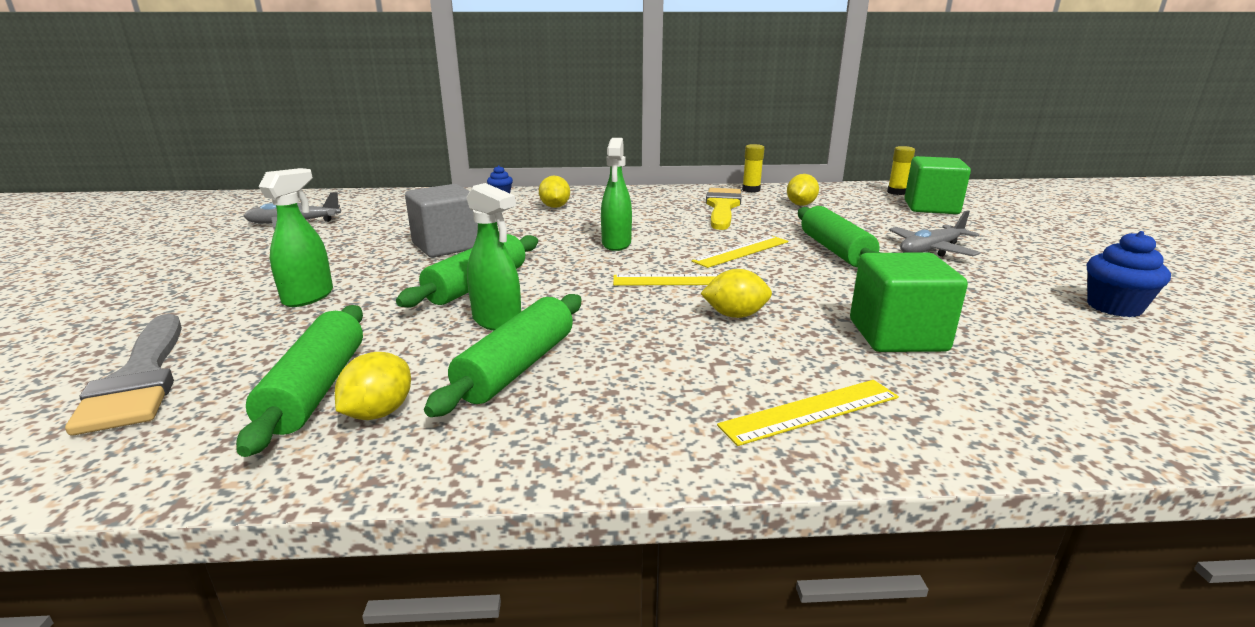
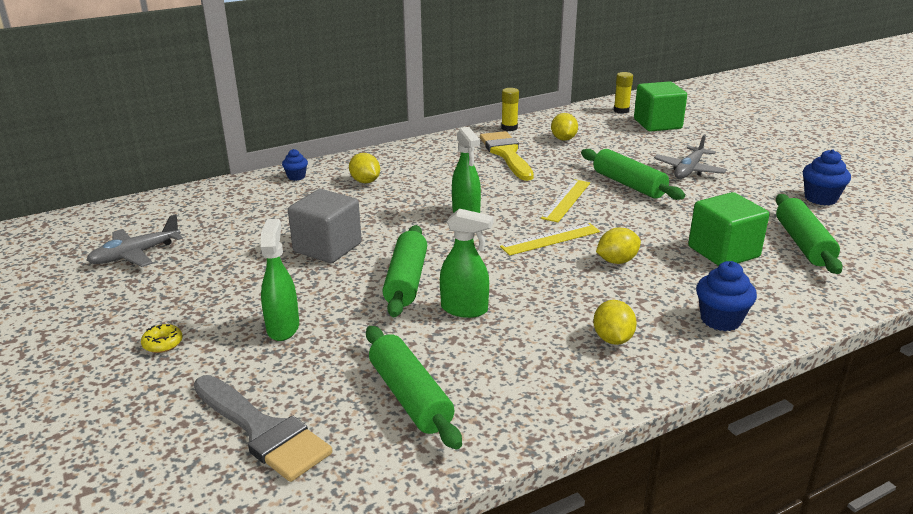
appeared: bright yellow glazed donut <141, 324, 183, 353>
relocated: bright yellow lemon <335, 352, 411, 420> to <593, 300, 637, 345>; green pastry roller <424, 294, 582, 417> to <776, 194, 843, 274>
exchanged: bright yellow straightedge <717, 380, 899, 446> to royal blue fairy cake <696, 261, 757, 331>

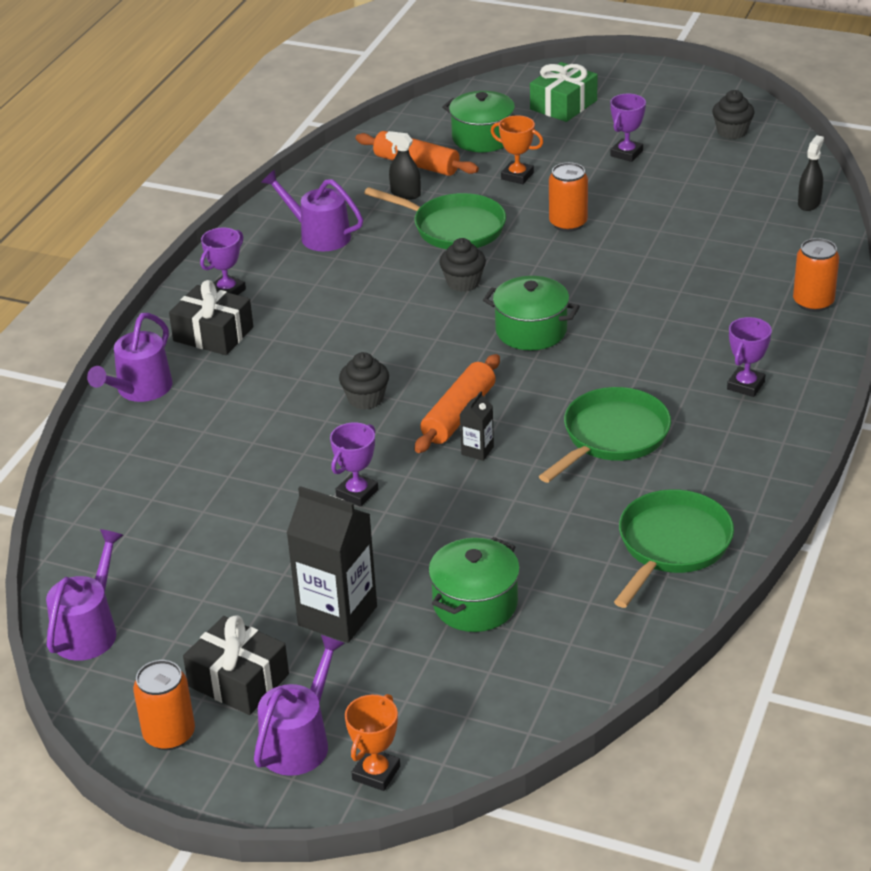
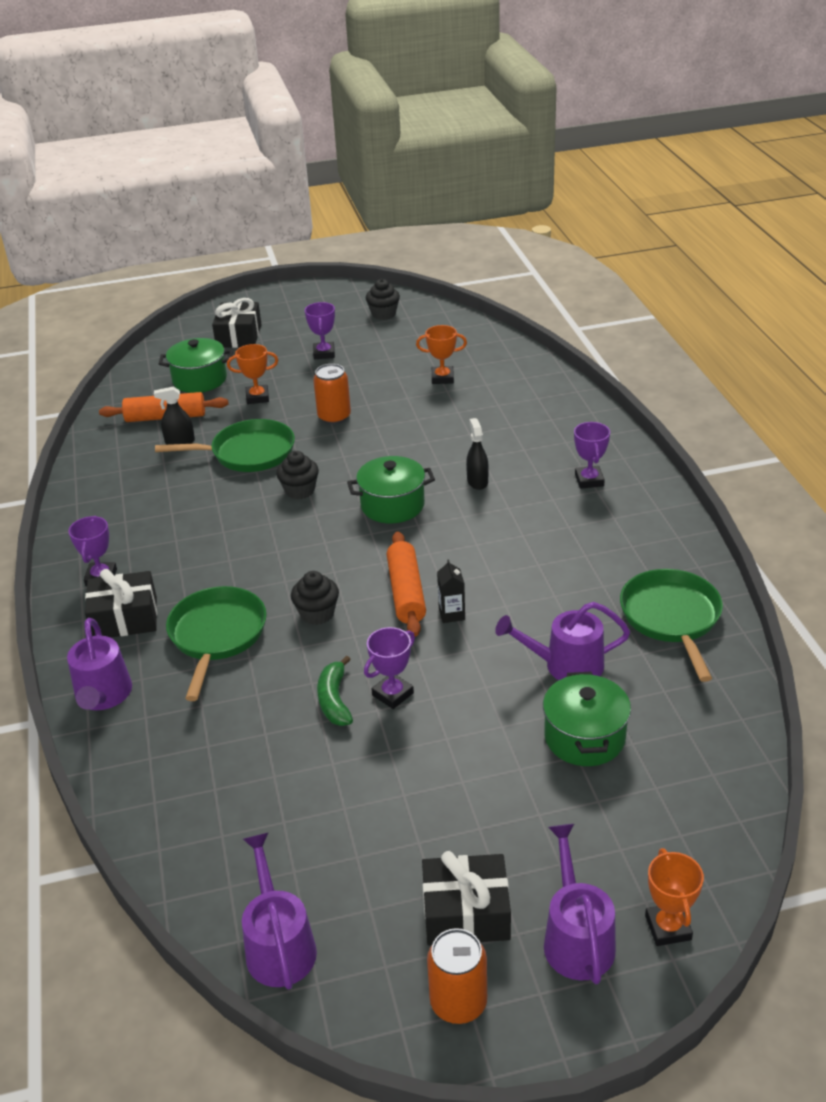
missing: black milk carton <286, 486, 377, 643>; bright orange can <793, 238, 839, 312>
appeared: green banana fruit <317, 655, 353, 726>; bright orange trophy <416, 325, 467, 384>
relocated: royal purple watering pot <261, 170, 363, 251> to <495, 602, 630, 680>; green frying pan <539, 387, 671, 483> to <166, 586, 267, 701>; black sprayer <798, 135, 824, 211> to <466, 418, 489, 490>
colour: green wrapped gift <530, 62, 598, 122> to black wrapped gift <212, 298, 262, 348>
spun: royal purple trophy <330, 423, 378, 507> = <364, 627, 415, 709> 45 degrees clockwise

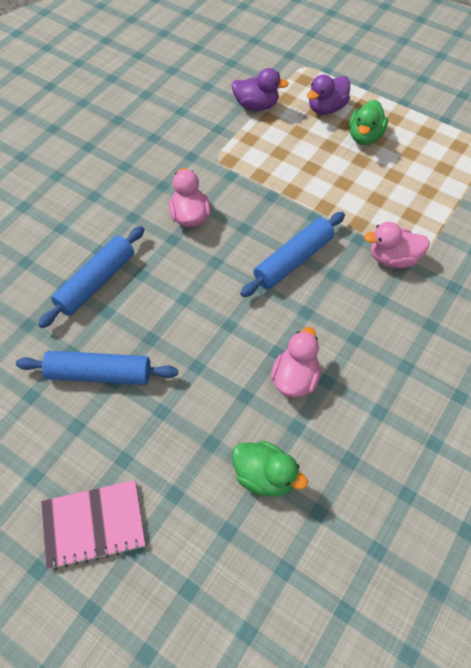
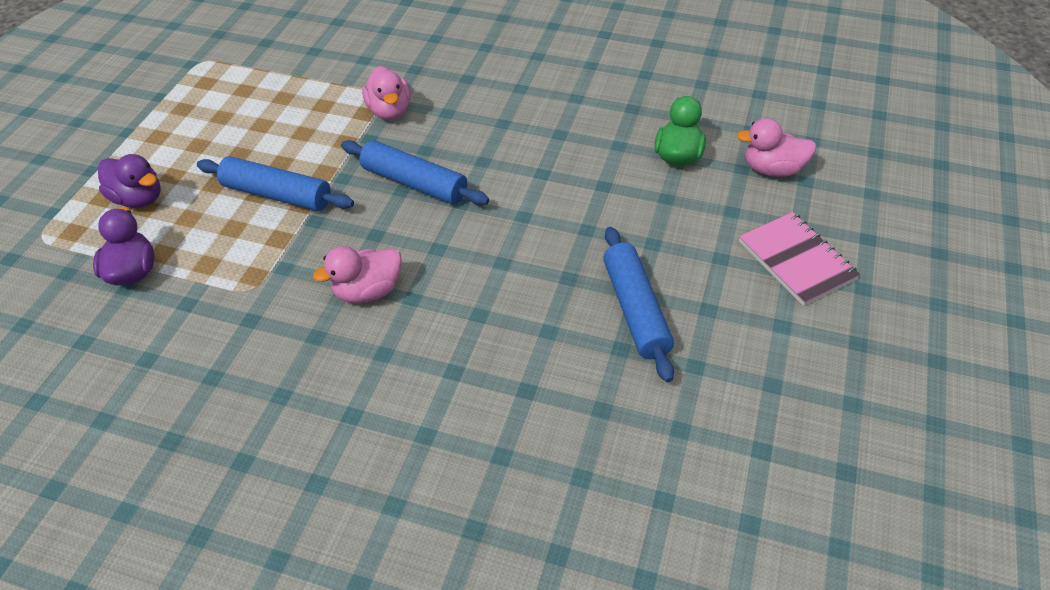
missing: green rubber duck <349, 100, 388, 145>
relocated: royal blue pastry roller <38, 226, 145, 328> to <197, 156, 354, 211>; rose-pink rubber duck <271, 327, 321, 398> to <736, 118, 817, 177>

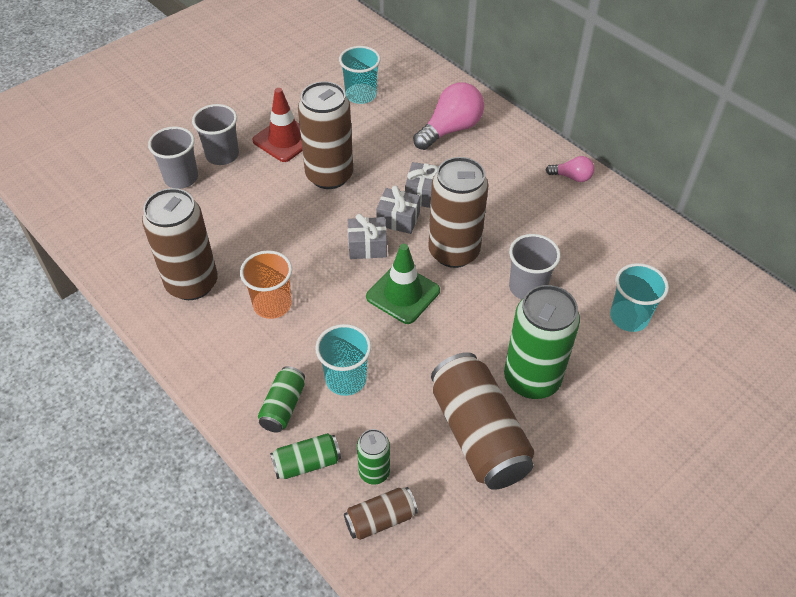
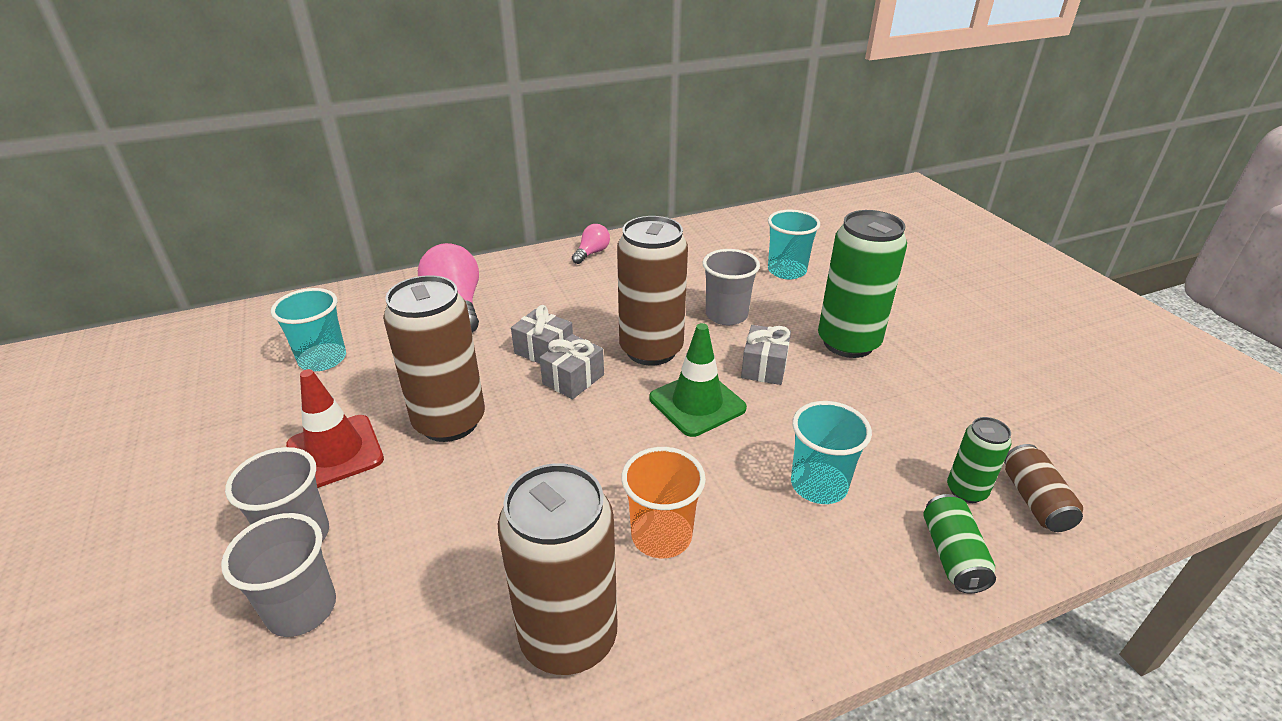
missing: green can <258, 366, 305, 433>; russet can <431, 352, 534, 490>
relocated: grey wrapped gift <348, 214, 387, 259> to <741, 325, 791, 385>

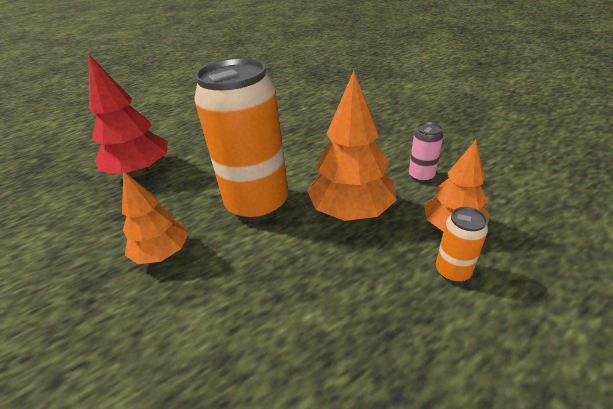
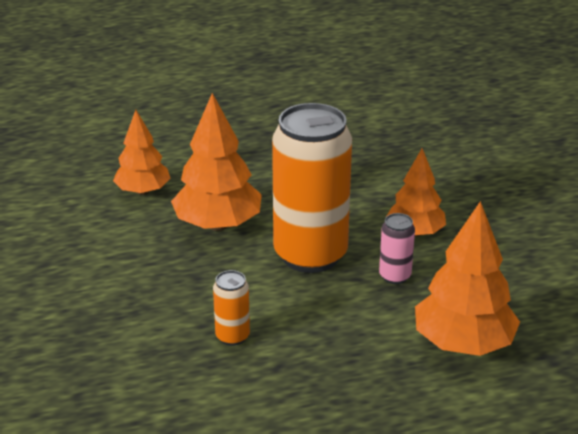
relocated: rose-pink can <409, 122, 443, 182> to <379, 213, 415, 284>; bright orange can <436, 207, 488, 282> to <213, 270, 250, 346>
colour: crimson fir tree <88, 54, 168, 176> to bright orange fir tree <415, 201, 520, 356>

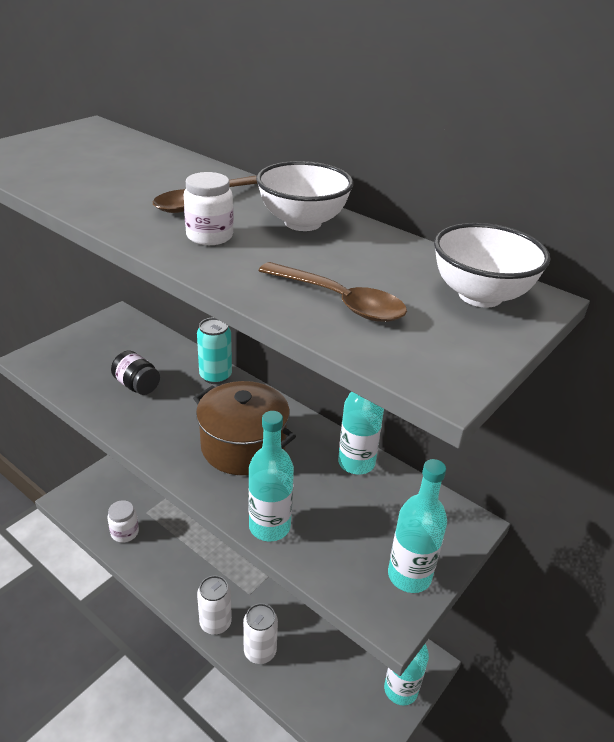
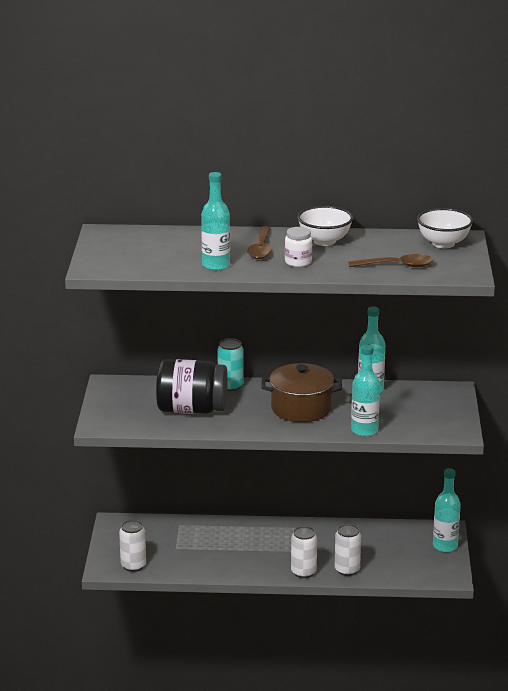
missing: pure white jar <107, 500, 139, 543>
appeared: pure white can <119, 520, 146, 572>
relocated: aqua drink bottle <388, 459, 447, 593> to <201, 172, 230, 270>
size: black jar <111, 351, 160, 395> = <156, 359, 228, 414> x2.05

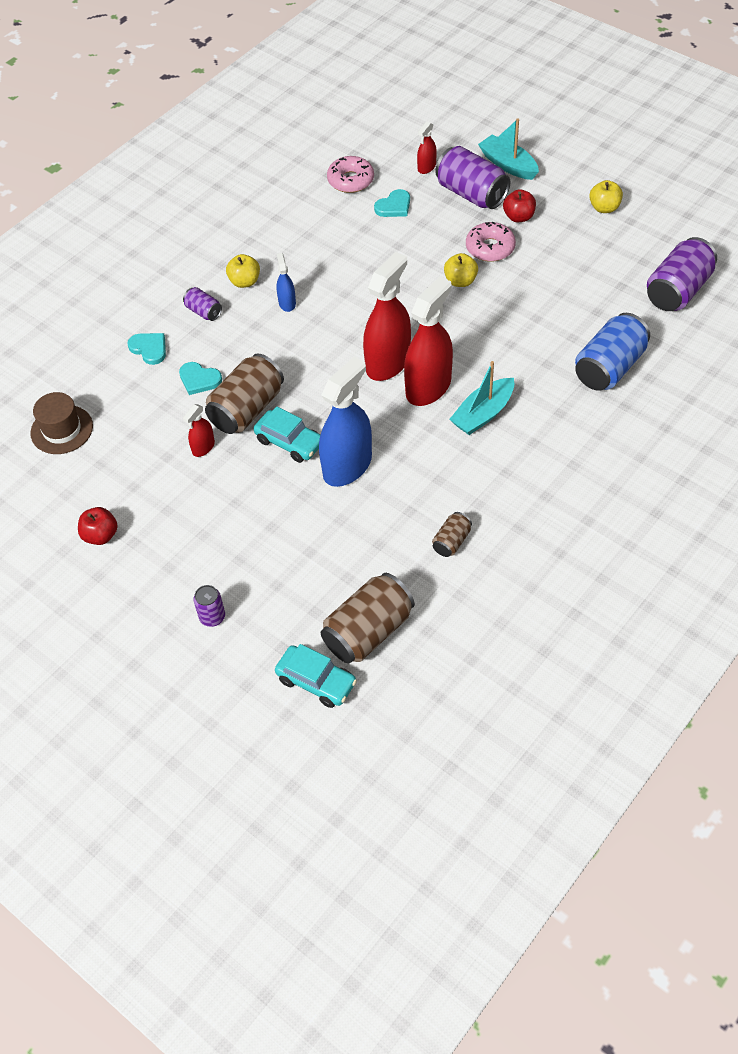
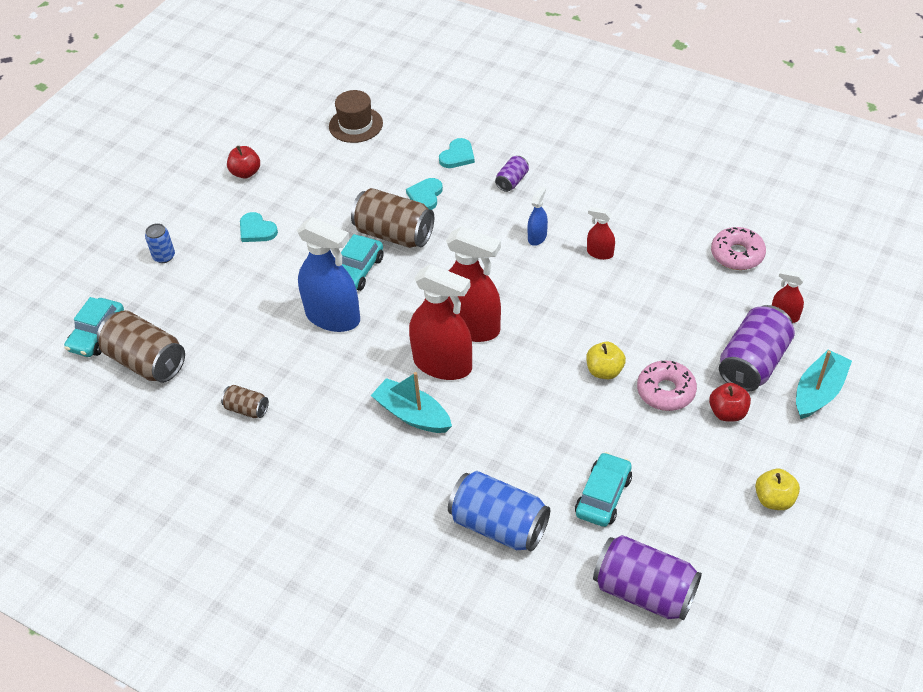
missing: bright yellow toy apple <226, 254, 260, 288>
appeared: aqua automobile <575, 452, 632, 527>
relocated: crimson sprayer <183, 404, 215, 457> to <587, 207, 615, 260>; aqua love heart <374, 189, 410, 217> to <240, 212, 278, 242>
colour: royal purple can <193, 585, 225, 627> to royal blue can <145, 223, 175, 263>
spun: royal blue sprayer <276, 253, 296, 312> = <528, 186, 548, 246> 45 degrees counterclockwise

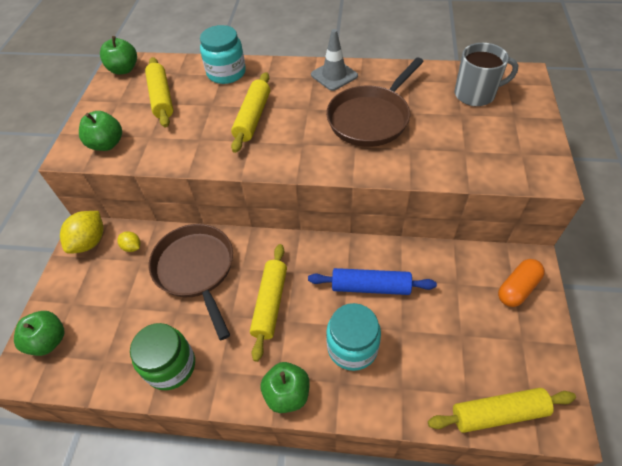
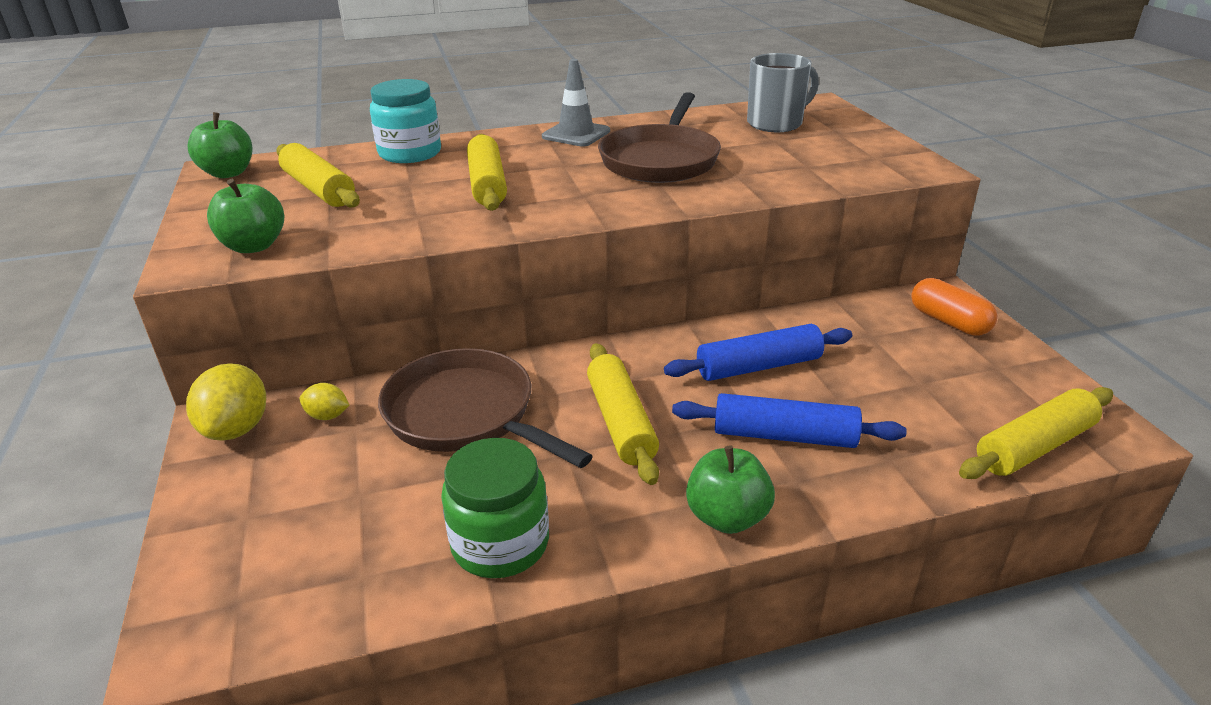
missing: green toy apple <14, 311, 64, 356>
exchanged: aqua jar <326, 303, 381, 371> to royal blue pastry roller <672, 393, 907, 448>
spun: bright orange pill shape <498, 259, 545, 307> = <911, 278, 998, 336> 60 degrees counterclockwise

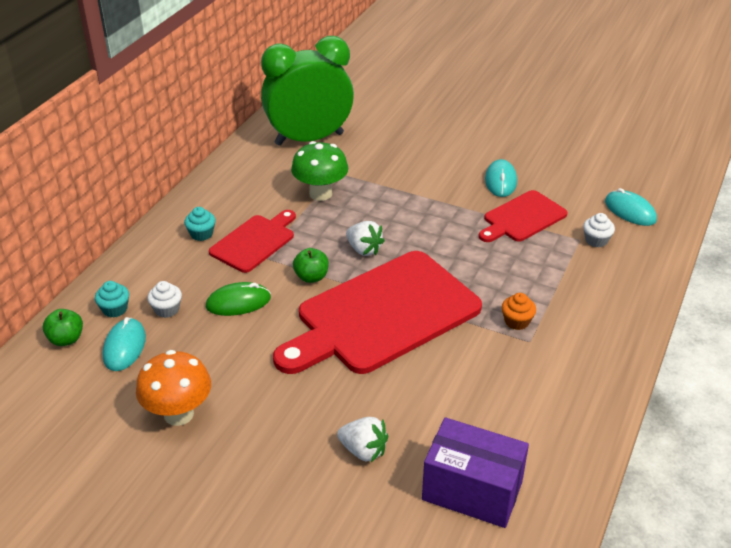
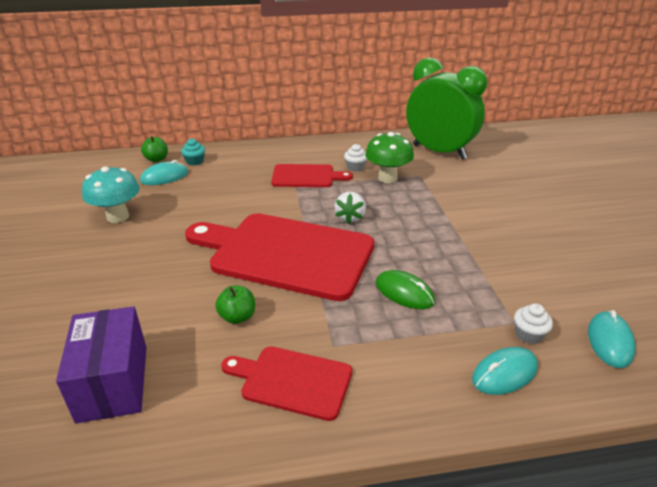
missing: aqua fairy cake <184, 207, 216, 241>; pure white toy strawberry <337, 417, 388, 462>; bright orange fairy cake <502, 293, 536, 330>
relocated: pure white fairy cake <147, 281, 182, 318> to <344, 144, 367, 171>; green mouse <206, 282, 271, 316> to <376, 270, 435, 309>; green toy apple <293, 248, 329, 283> to <215, 285, 255, 324>; crimson chopping board <479, 190, 568, 242> to <221, 346, 352, 421>; aqua mouse <485, 159, 517, 197> to <472, 347, 538, 395>
colour: bright orange mushroom <136, 350, 211, 426> to aqua mushroom <82, 166, 140, 223>

